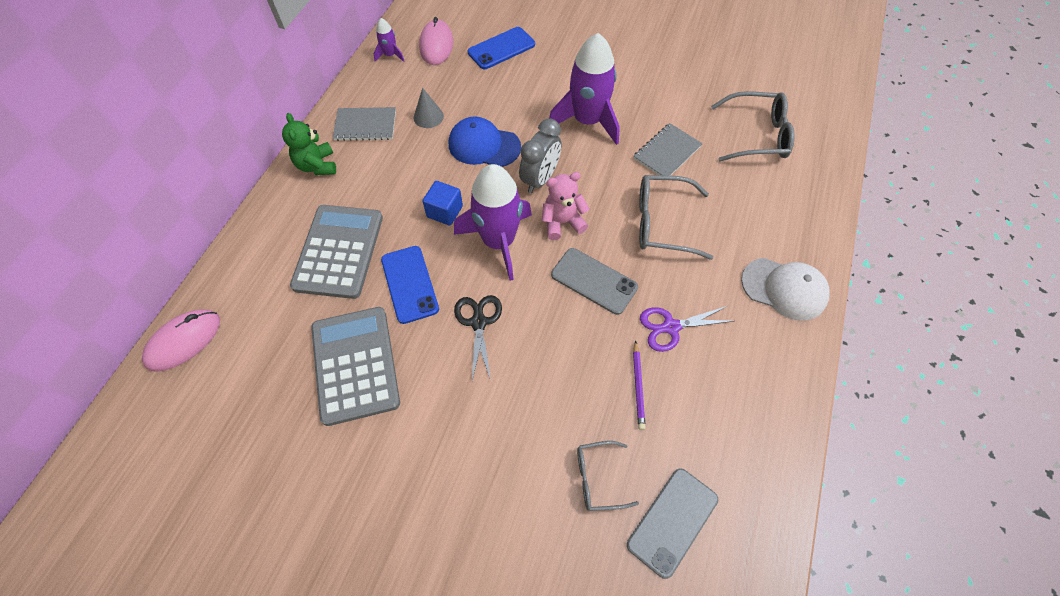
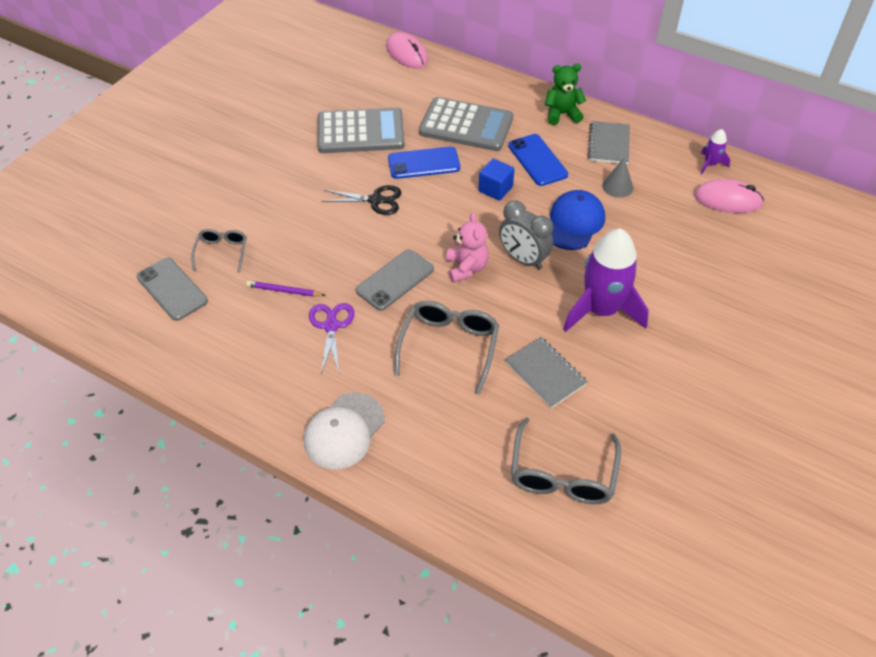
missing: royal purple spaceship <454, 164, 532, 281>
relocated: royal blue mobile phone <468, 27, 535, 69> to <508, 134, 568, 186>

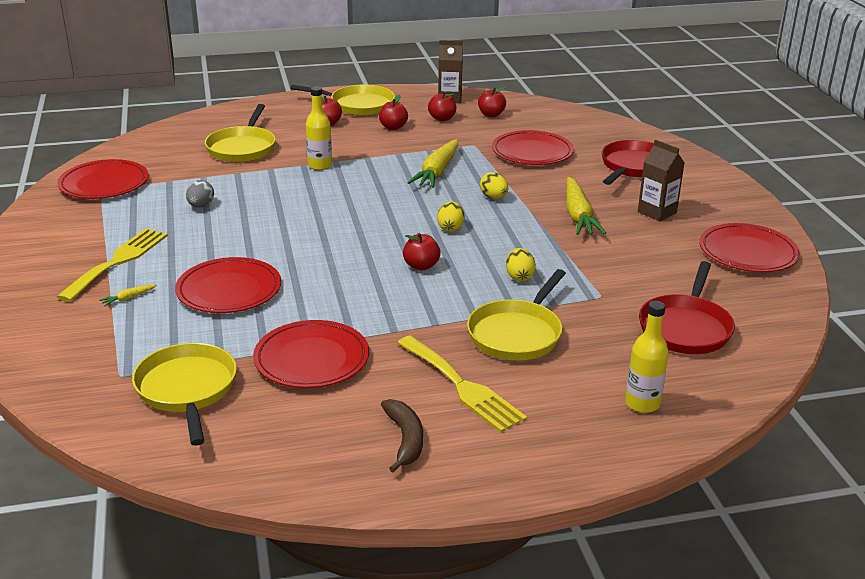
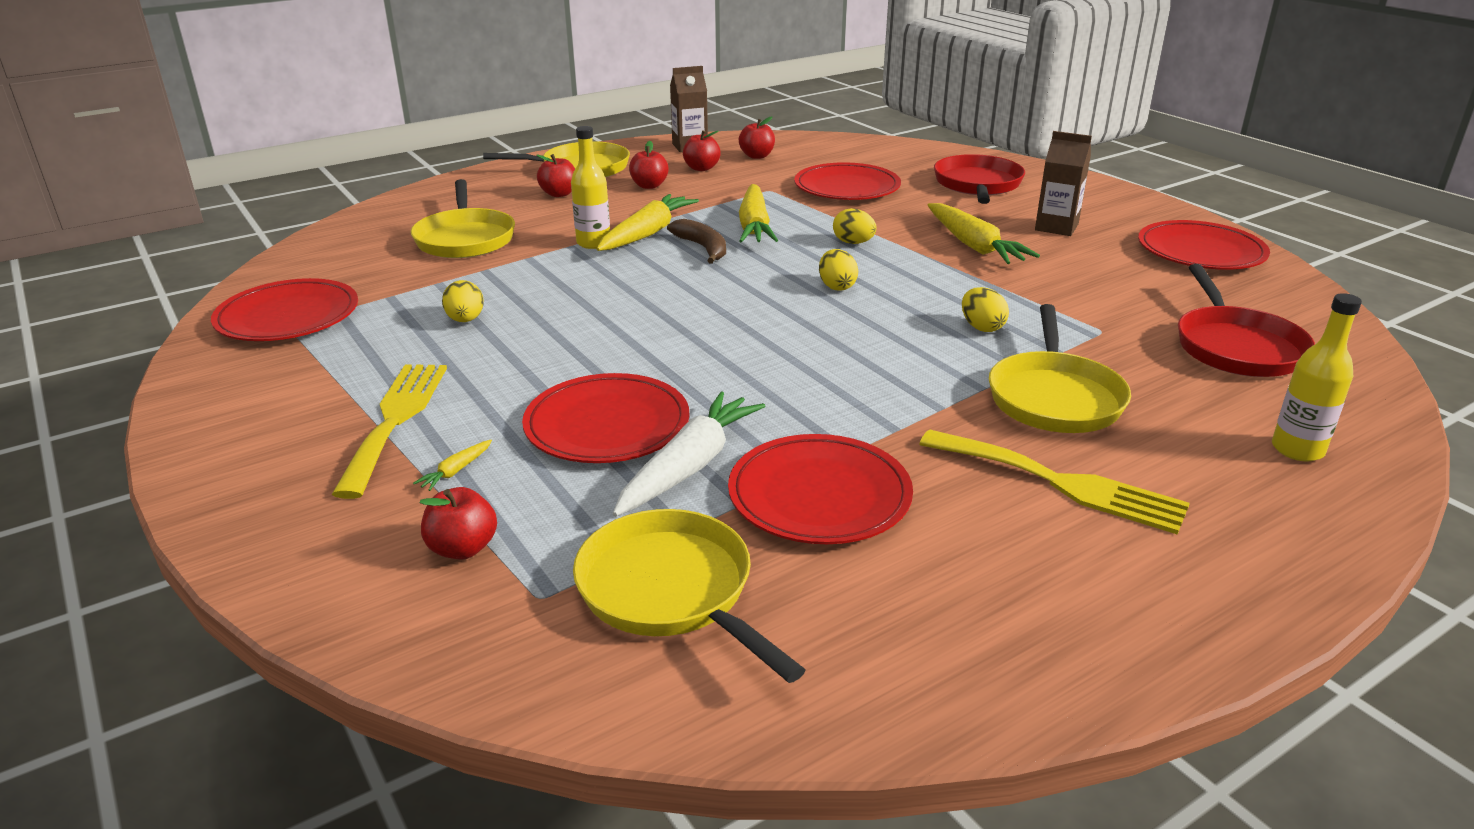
appeared: bright yellow root vegetable <597, 194, 699, 251>; pure white root vegetable <613, 391, 765, 517>
relocated: russet banana fruit <381, 399, 423, 473> to <667, 219, 726, 264>; crimson toy apple <403, 233, 440, 270> to <420, 487, 497, 560>
colour: grey egg shape <186, 180, 214, 208> to bright yellow egg shape <442, 280, 484, 322>

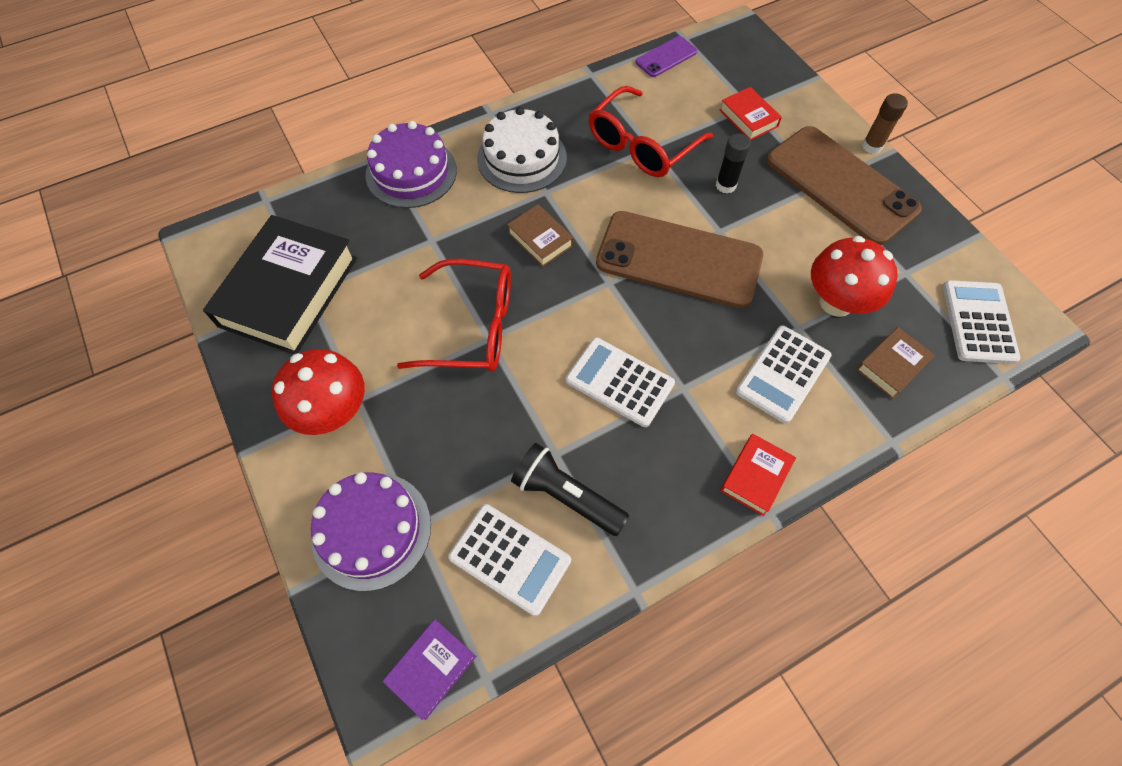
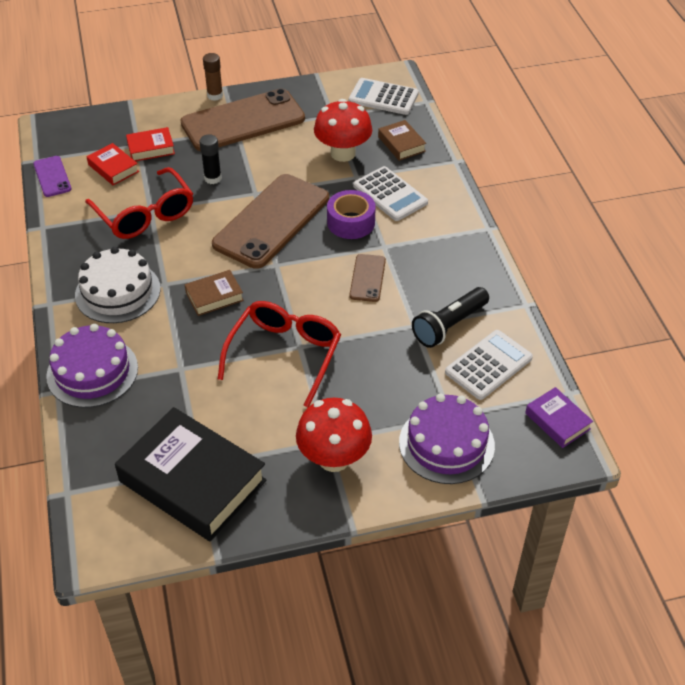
appeared: royal purple sticky tape <327, 190, 376, 239>
relocated: crimson hardback <720, 434, 796, 516> to <87, 143, 139, 185>
exchanged: pure white adding machine <566, 337, 675, 427> to russet mobile phone <349, 254, 386, 302>

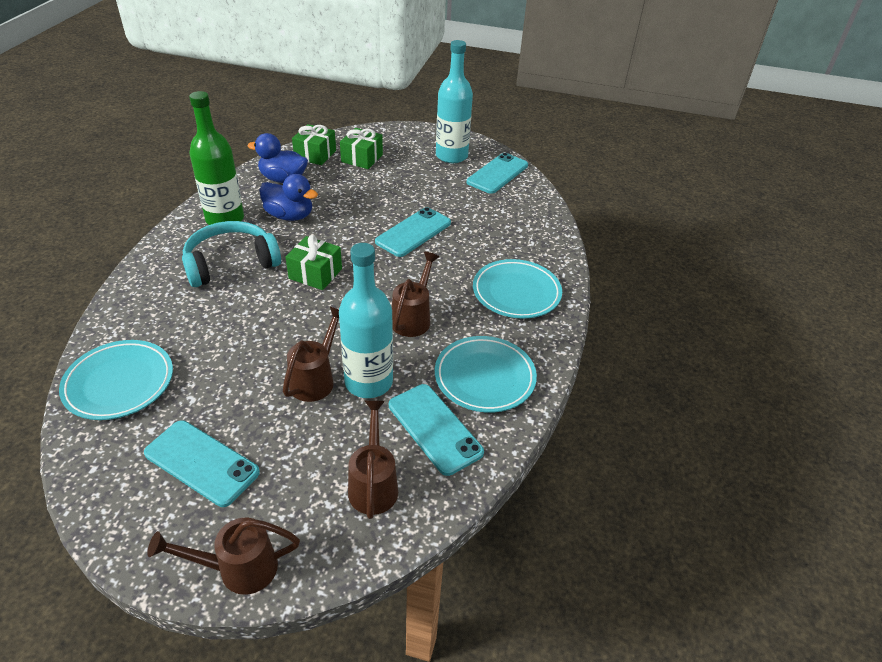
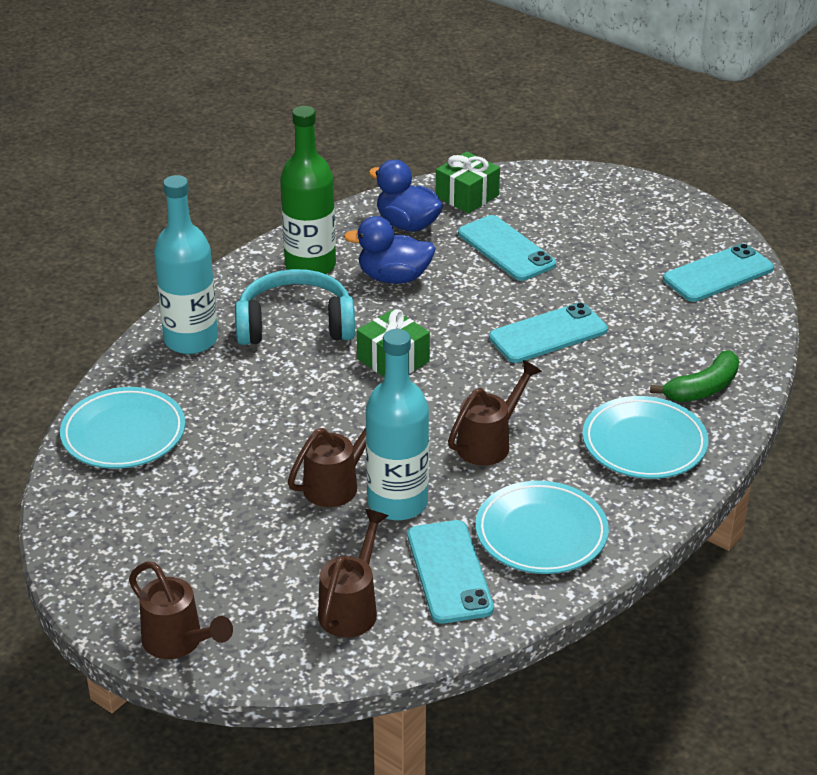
missing: green wrapped gift <340, 128, 383, 169>
appeared: green banana fruit <650, 350, 739, 402>
relocated: aqua mobile phone <144, 420, 260, 507> to <458, 215, 556, 281>; aqua drink bottle <436, 40, 473, 163> to <154, 175, 218, 354>
spun: russet watering pot <147, 518, 300, 595> = <129, 561, 233, 659> 150 degrees counterclockwise; royal blue rubber duck <259, 174, 318, 221> = <344, 216, 436, 284> 135 degrees clockwise

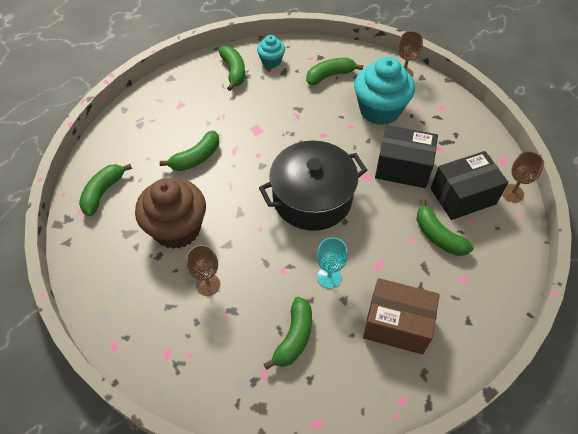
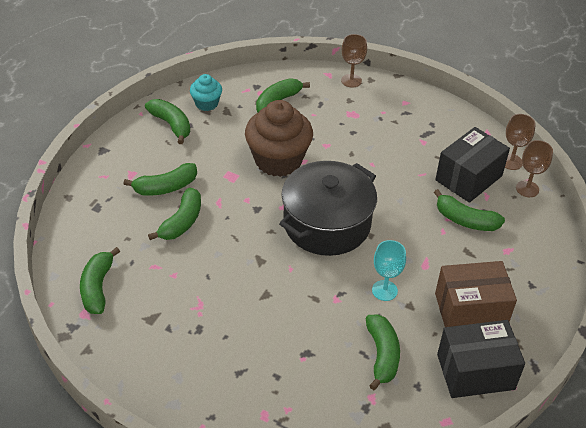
missing: aqua fairy cake <354, 57, 415, 125>
appeared: green banana fruit <123, 163, 197, 196>
relocated: russet fairy cake <135, 178, 206, 249> to <245, 100, 313, 177>; russet wine glass <187, 245, 220, 296> to <516, 140, 553, 197>; black parcel <375, 125, 438, 188> to <437, 320, 525, 398>

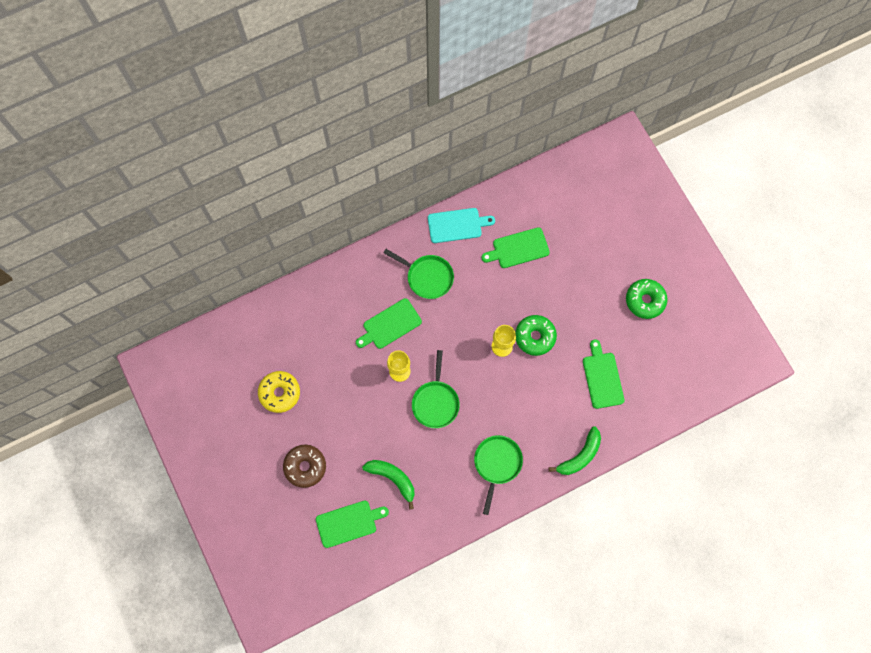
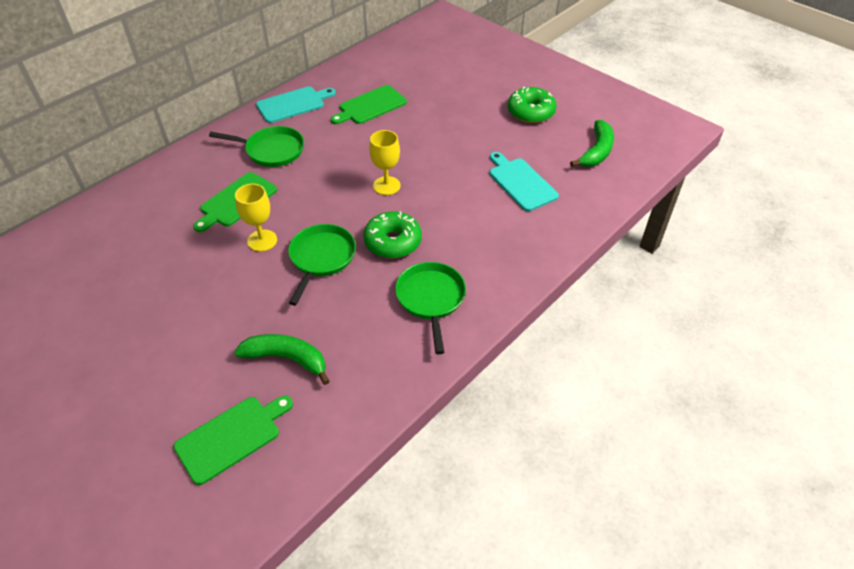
missing: bright yellow glazed donut <258, 371, 300, 413>; russet glazed donut <283, 444, 326, 488>
relocated: green glazed donut <515, 315, 557, 356> to <363, 211, 422, 258>; green banana fruit <549, 426, 601, 475> to <570, 120, 614, 167>
colour: green chopping board <583, 339, 625, 409> to aqua chopping board <489, 152, 559, 211>
spun: green frying pan <412, 350, 460, 428> = <288, 224, 356, 306> 150 degrees counterclockwise

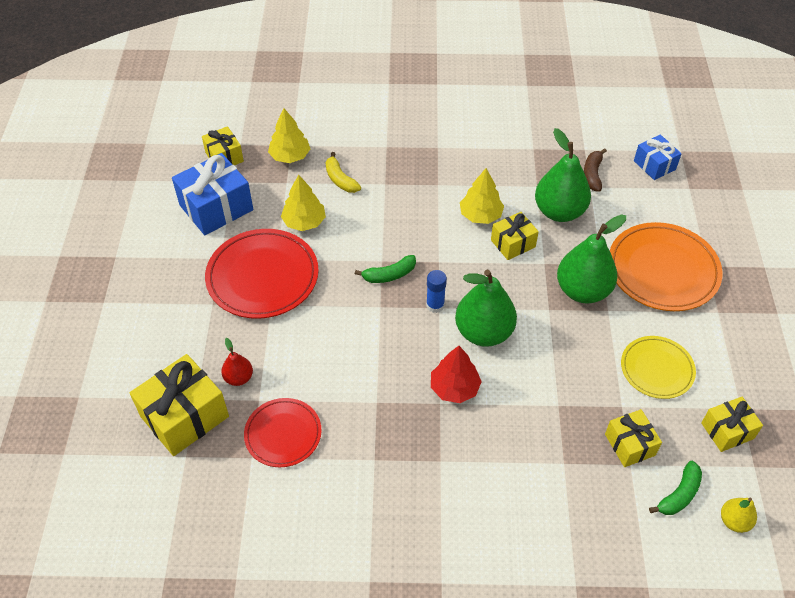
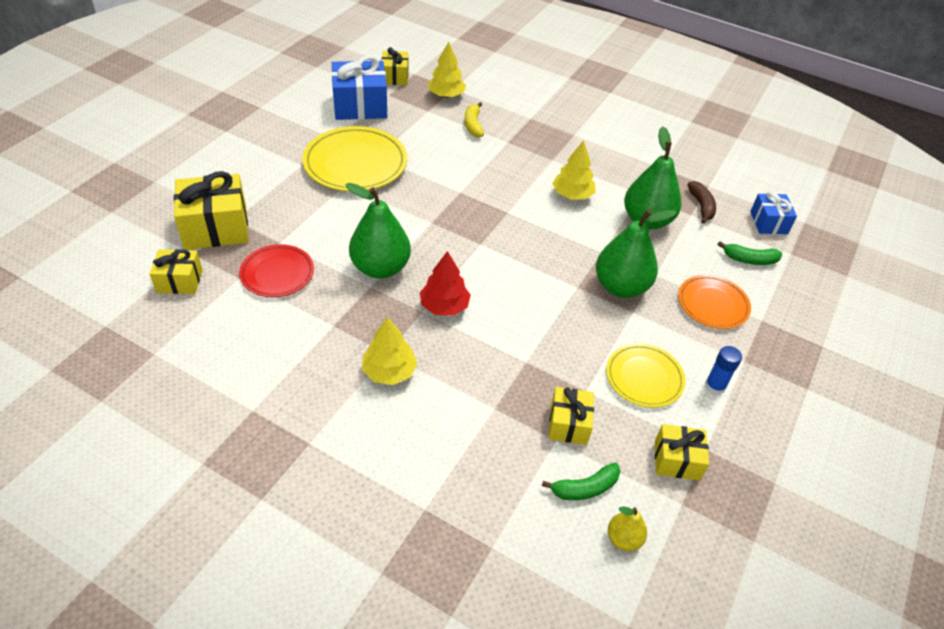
missing: crimson pear fruit <221, 338, 253, 386>
relocated: bright yellow fir tree <281, 175, 326, 231> to <362, 317, 417, 385>; green banana fruit <355, 255, 416, 283> to <717, 241, 782, 265>; royal blue glue stick <426, 270, 447, 313> to <705, 346, 742, 395>; green pear fruit <455, 270, 517, 347> to <345, 183, 411, 279>; bright yellow wrapped gift <491, 212, 539, 260> to <149, 249, 203, 294>
colour: crimson plate <205, 229, 319, 319> to bright yellow plate <302, 126, 407, 192>
spun: russet banana fruit <584, 148, 607, 192> = <687, 181, 716, 224> 135 degrees clockwise
size: bright orange plate <610, 222, 723, 311> = <678, 275, 751, 329> x0.61

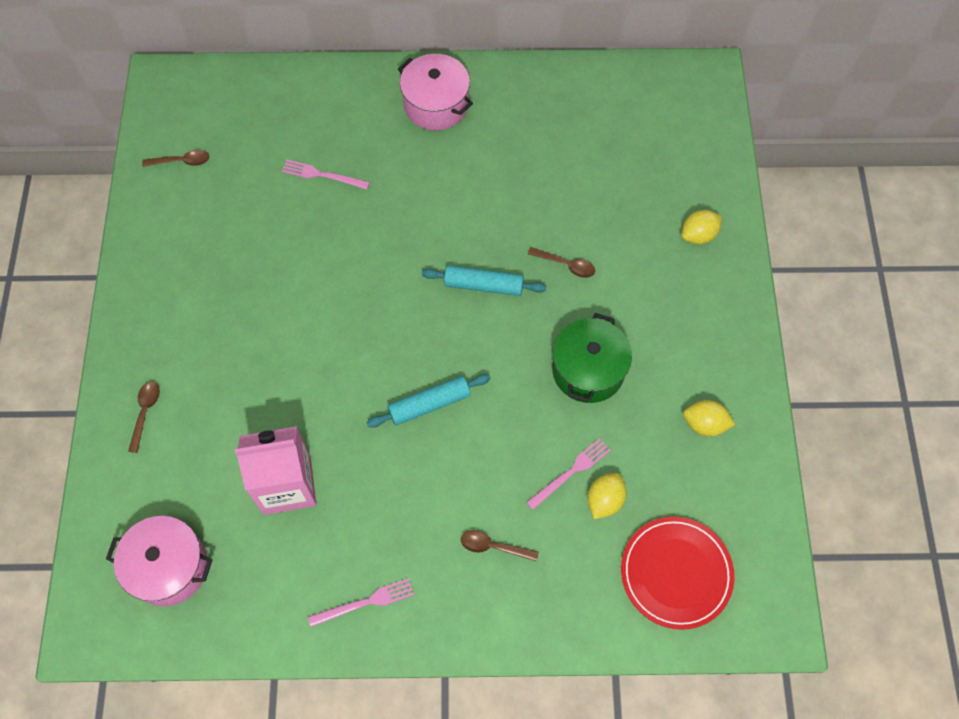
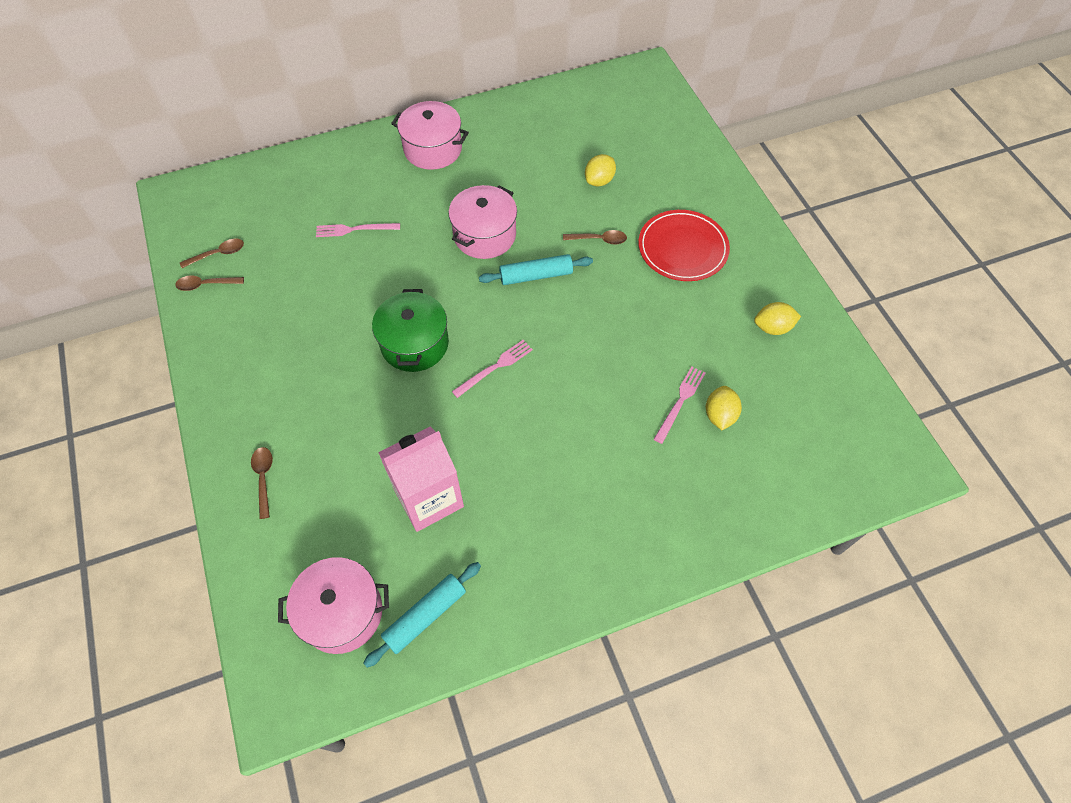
appeared: rose-pink pot <448, 185, 517, 259>
relocated: rose-pink fork <308, 578, 414, 627> to <452, 340, 533, 398>; aqua pastry roller <367, 374, 491, 428> to <363, 562, 481, 668>; russet spoon <461, 530, 539, 562> to <175, 276, 244, 291>; green pot <552, 313, 632, 403> to <372, 289, 449, 372>; crimson plate <621, 517, 734, 630> to <638, 210, 730, 281>; bright yellow lemon <682, 210, 722, 244> to <585, 154, 616, 186>

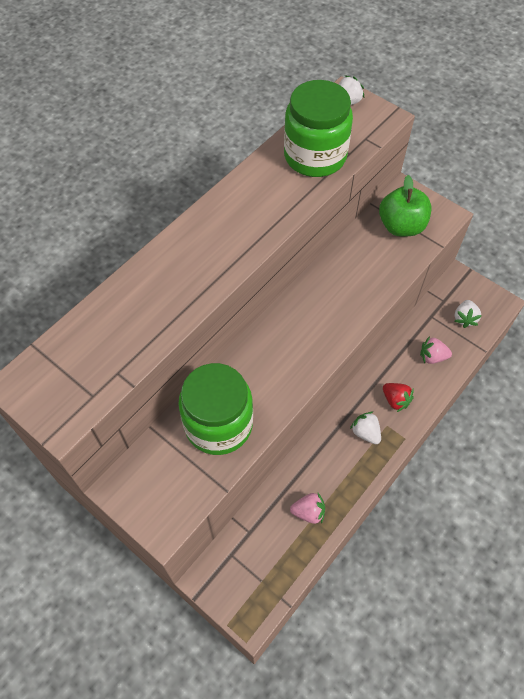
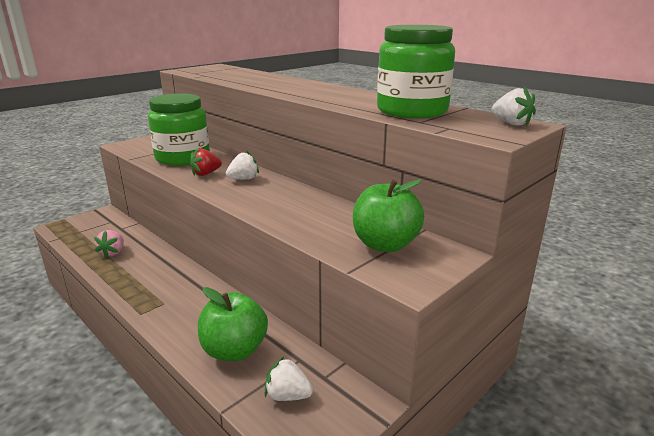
relocated: pure white toy strawberry <350, 412, 381, 444> to <226, 151, 259, 180>; crimson toy strawberry <383, 383, 414, 412> to <190, 148, 222, 176>
exchanged: rose-pink toy strawberry <420, 336, 452, 364> to green toy apple <198, 287, 268, 361>

